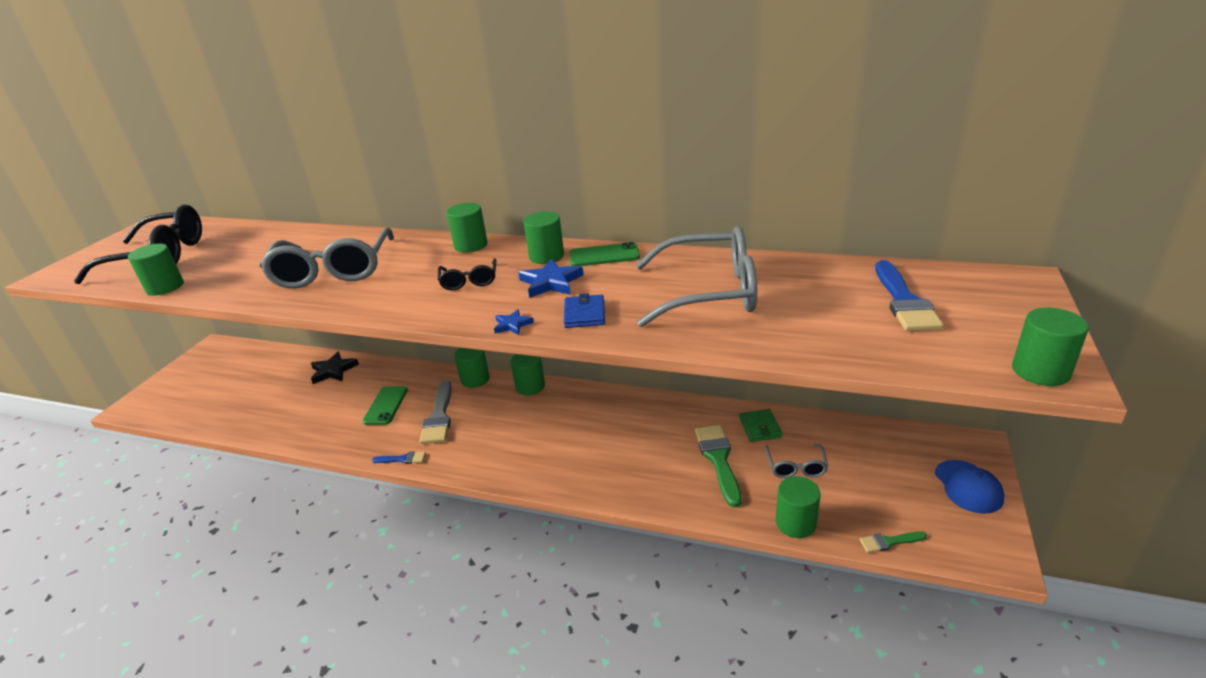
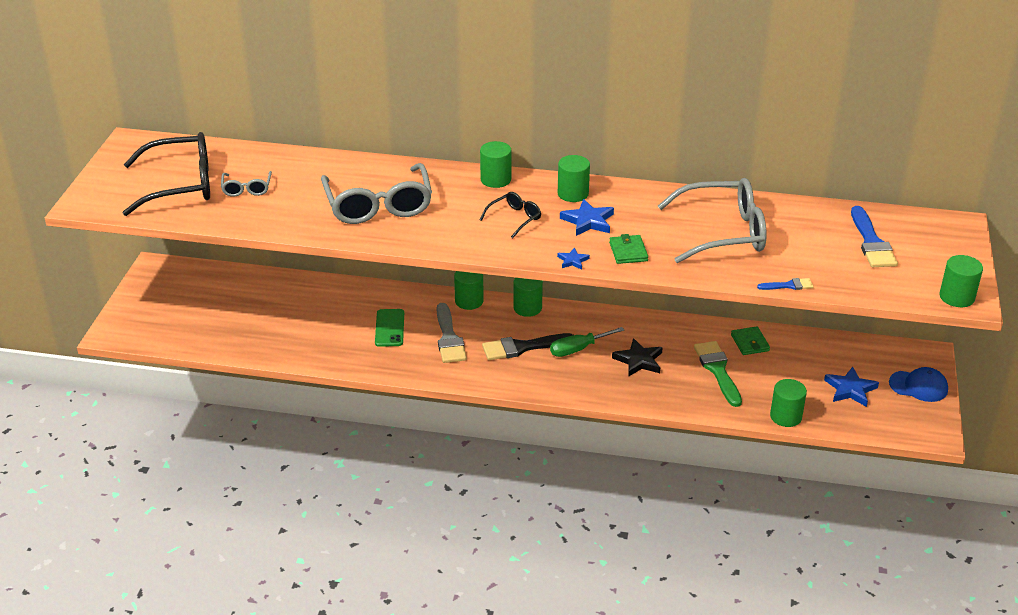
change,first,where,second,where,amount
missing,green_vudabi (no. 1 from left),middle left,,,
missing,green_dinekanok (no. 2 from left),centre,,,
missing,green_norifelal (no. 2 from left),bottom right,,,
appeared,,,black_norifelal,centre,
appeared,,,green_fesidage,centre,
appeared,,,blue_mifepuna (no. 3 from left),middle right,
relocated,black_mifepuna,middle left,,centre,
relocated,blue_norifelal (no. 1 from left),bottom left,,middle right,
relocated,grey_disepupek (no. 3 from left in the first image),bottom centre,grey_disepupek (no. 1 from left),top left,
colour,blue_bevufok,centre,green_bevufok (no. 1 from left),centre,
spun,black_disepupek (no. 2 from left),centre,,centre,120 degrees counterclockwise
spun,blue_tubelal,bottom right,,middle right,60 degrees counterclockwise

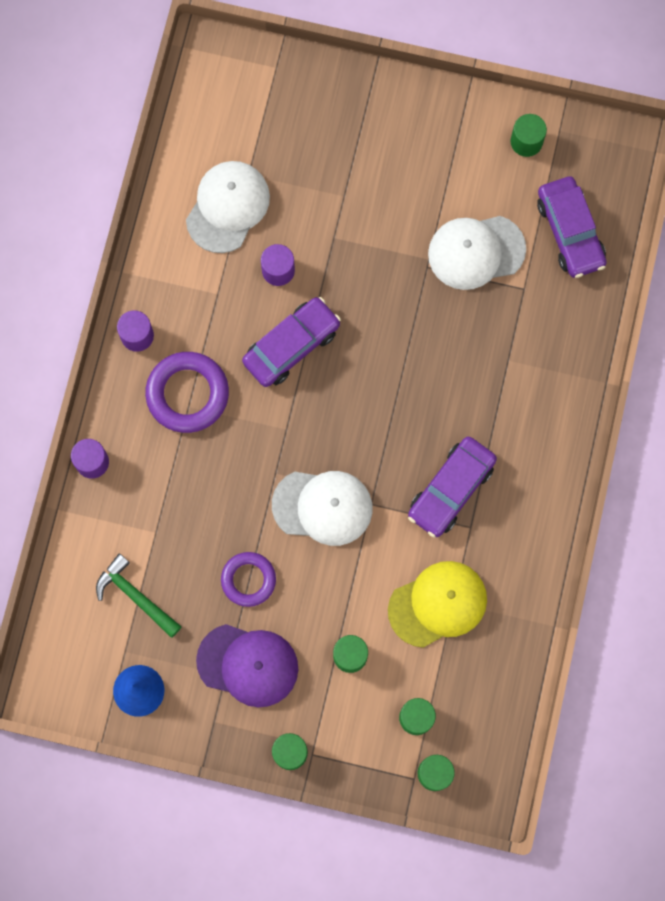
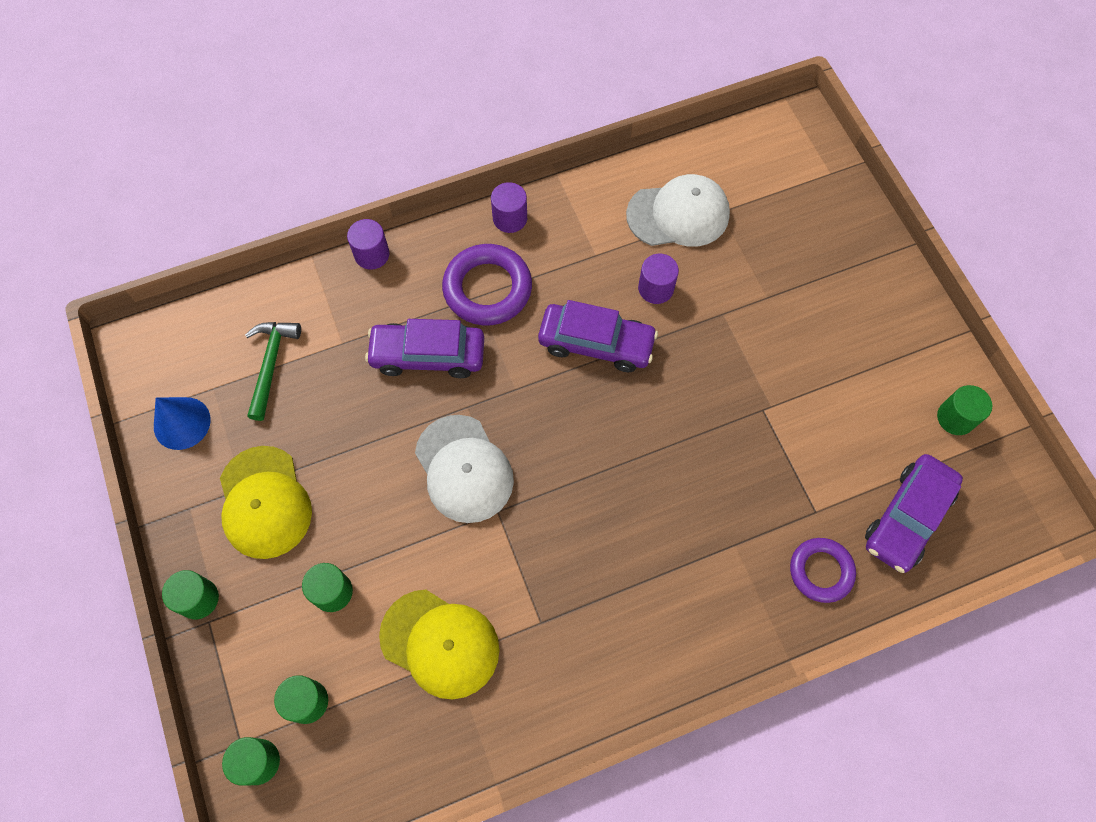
change,first,where,second,where,amount
missing,white_tubelal (no. 3 from left),top right,,,
relocated,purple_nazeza (no. 2 from left),centre,,bottom right,
relocated,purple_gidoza (no. 2 from left in the first image),middle right,purple_gidoza (no. 1 from left),centre,
colour,purple_tubelal,bottom centre,yellow_tubelal (no. 1 from left),middle left,

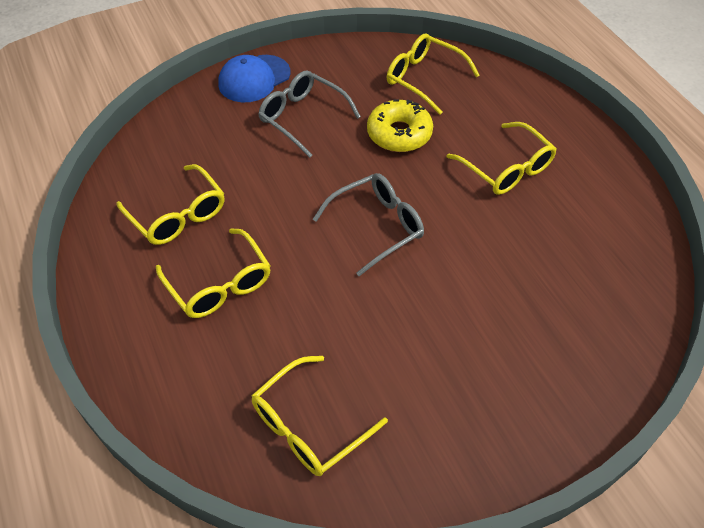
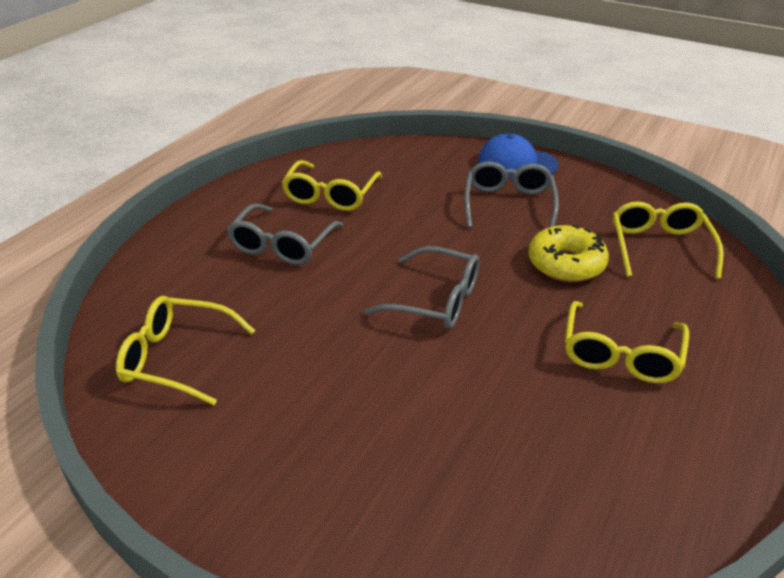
change,first,where,second,where,amount
colour,yellow_disepupek (no. 2 from left),middle left,grey_disepupek (no. 1 from left),centre,

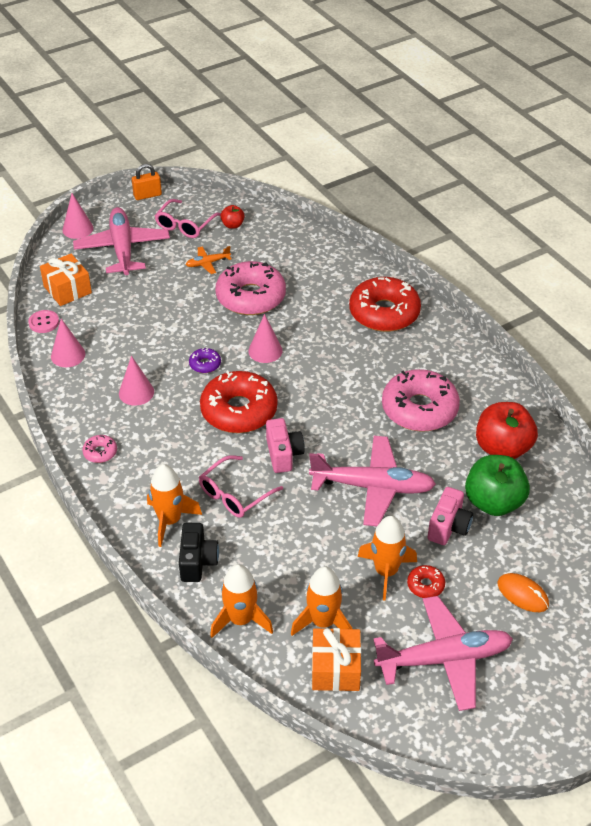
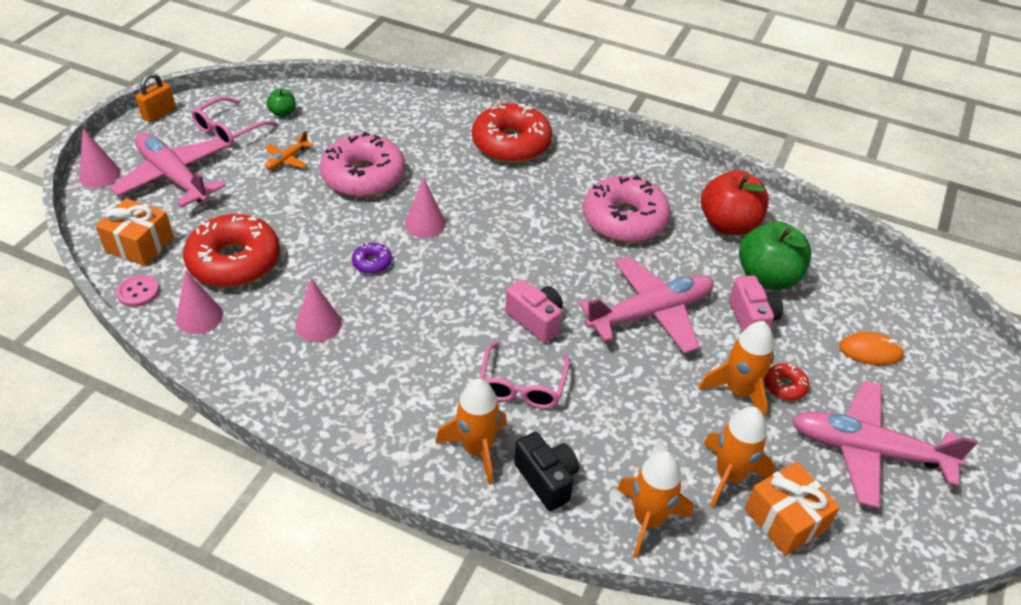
change,first,where,second,where,amount
missing,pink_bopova (no. 1 from left),middle left,,,
relocated,red_bopova (no. 1 from left),centre,,middle left,
colour,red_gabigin (no. 1 from left),top centre,green_gabigin (no. 1 from left),top left,
spun,pink_disepupek (no. 1 from left),top left,,top left,45 degrees clockwise
spun,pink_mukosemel (no. 3 from left),bottom right,,bottom right,120 degrees counterclockwise

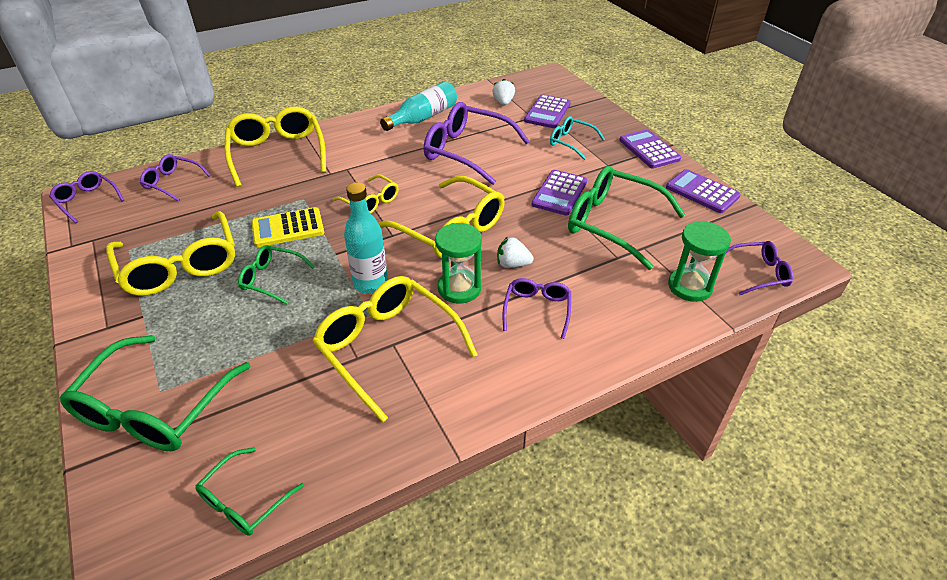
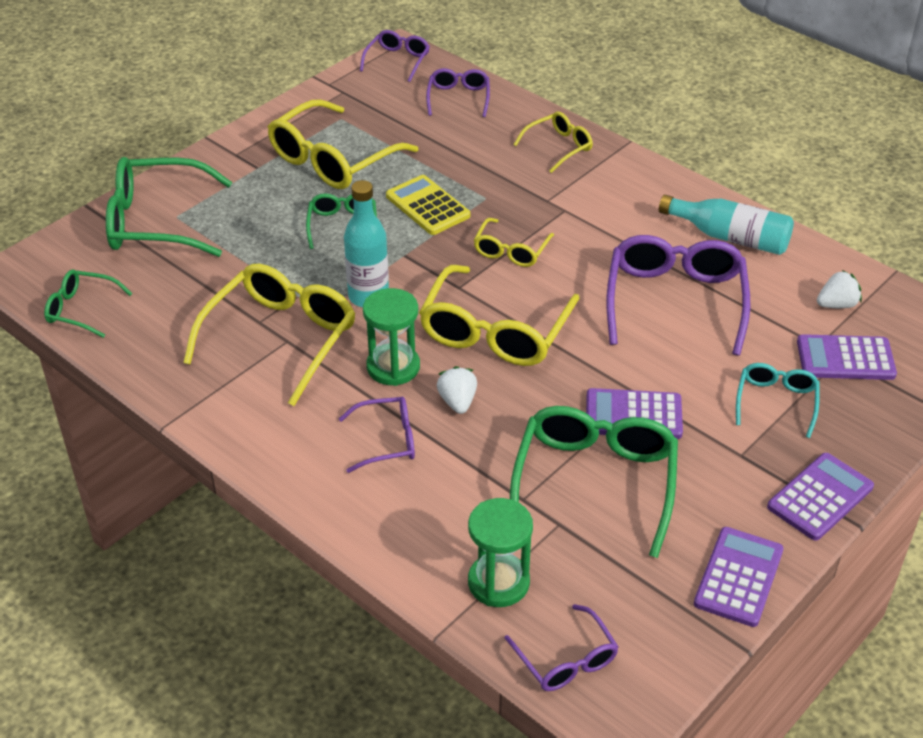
change,first,where,second,where,amount
size,yellow_disepupek (no. 2 from left in the first image),top left,yellow_disepupek (no. 5 from left),top centre,x0.54

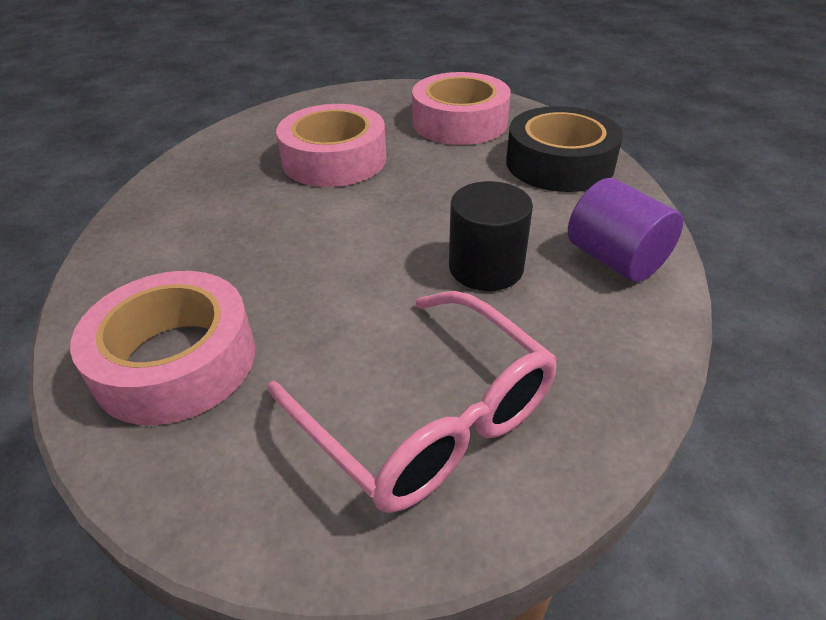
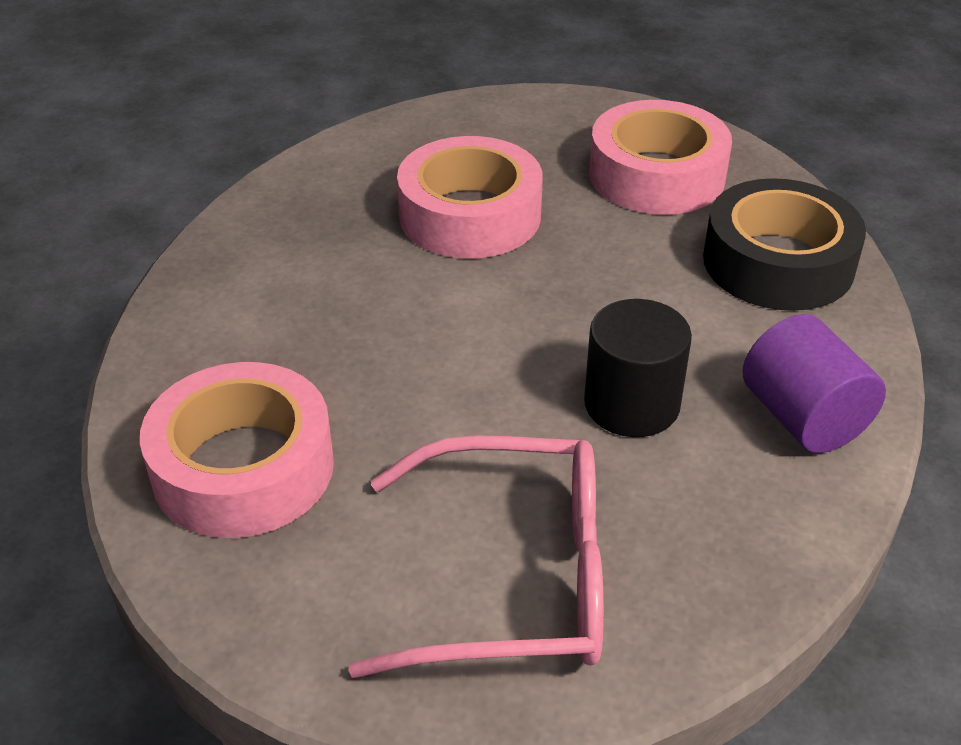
change,first,where,second,where,amount
spun,pink_disepupek,centre,,bottom centre,60 degrees counterclockwise

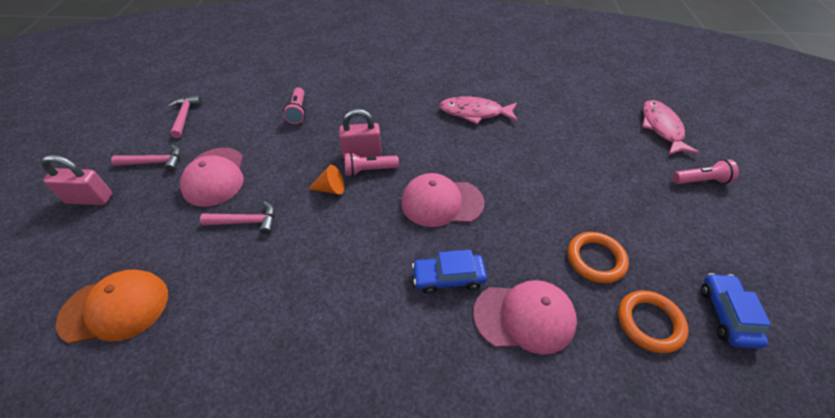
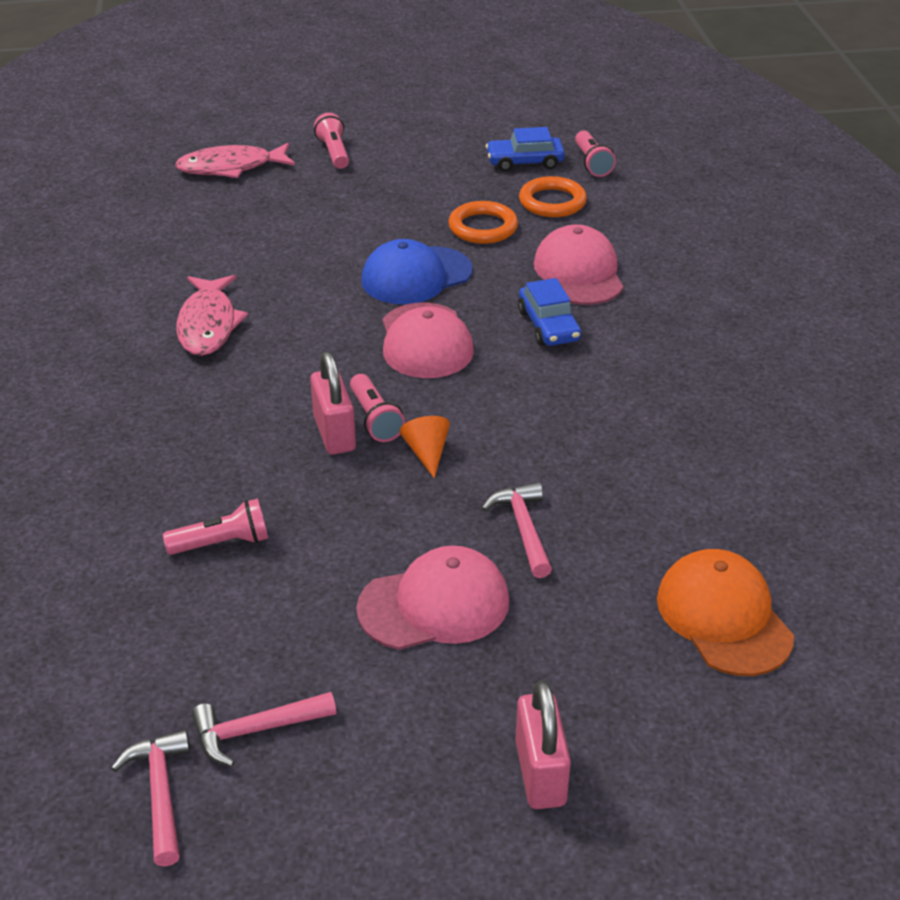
change,first,where,second,where,amount
appeared,,,blue_tubelal,top centre,
appeared,,,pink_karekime (no. 4 from left),top centre,
relocated,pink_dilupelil (no. 1 from left),middle left,,bottom left,

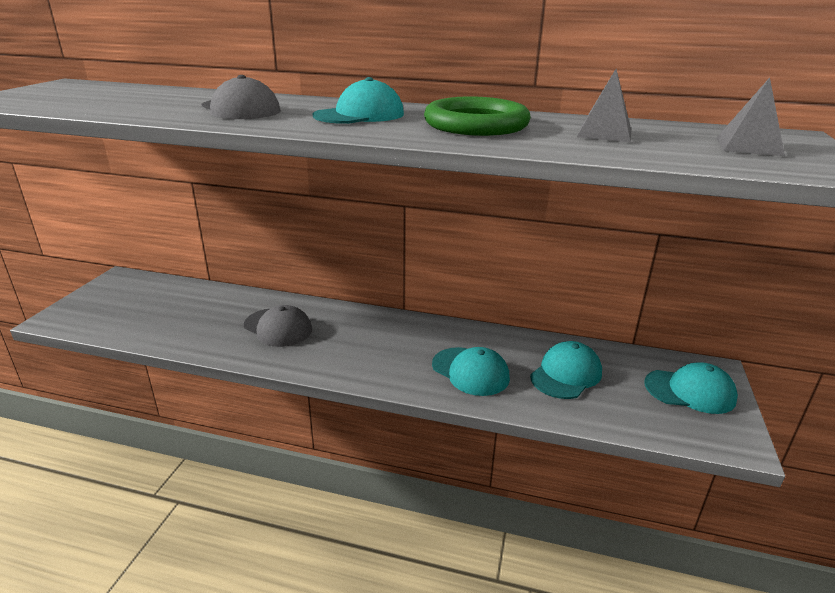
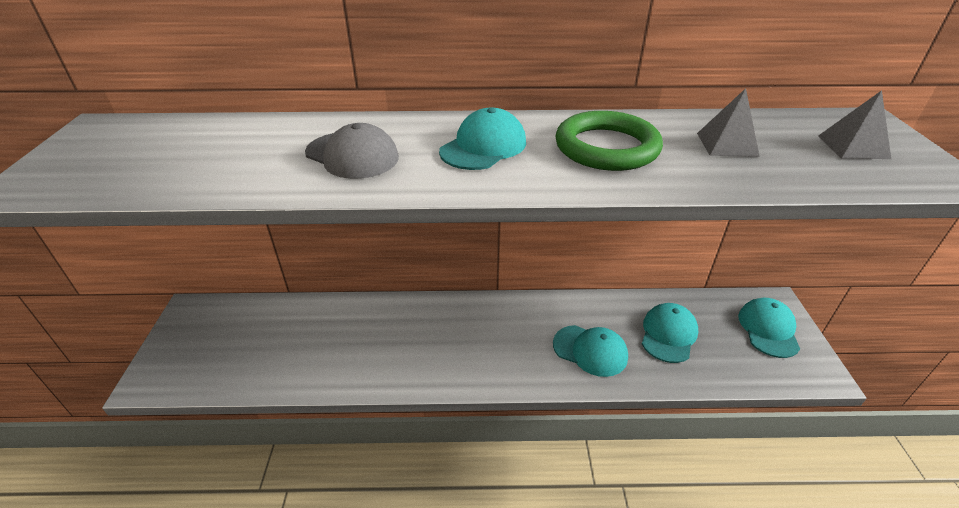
change,first,where,second,where,amount
missing,grey_tubelal (no. 2 from left),middle left,,,
spun,turquoise_tubelal (no. 4 from left),middle right,,middle right,75 degrees counterclockwise

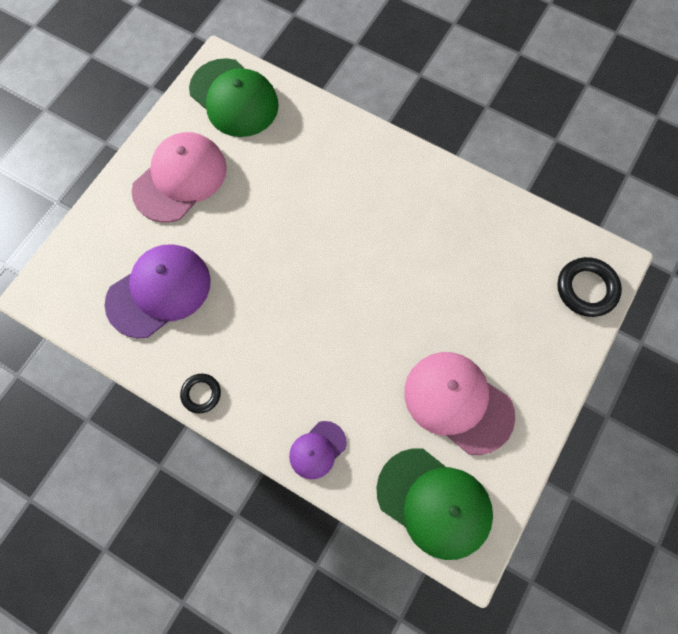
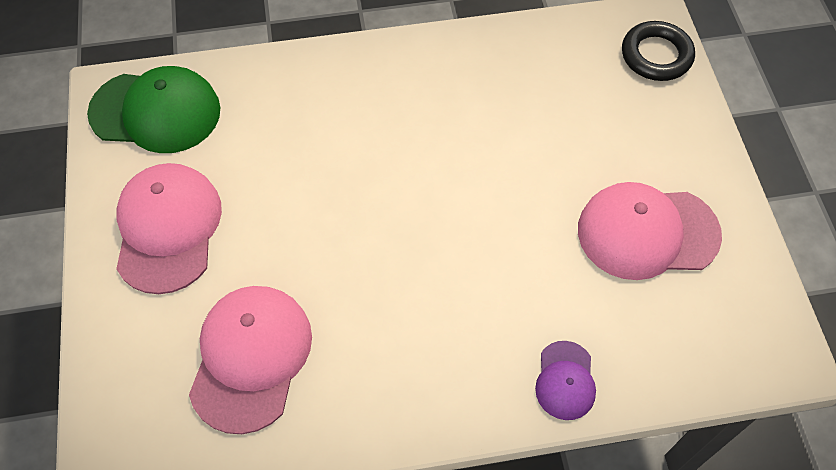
change,first,where,second,where,amount
missing,black_nazeza (no. 1 from left),middle left,,,
missing,green_tubelal (no. 2 from left),bottom centre,,,
colour,purple_tubelal (no. 1 from left),middle left,pink_tubelal (no. 2 from left),bottom left,

